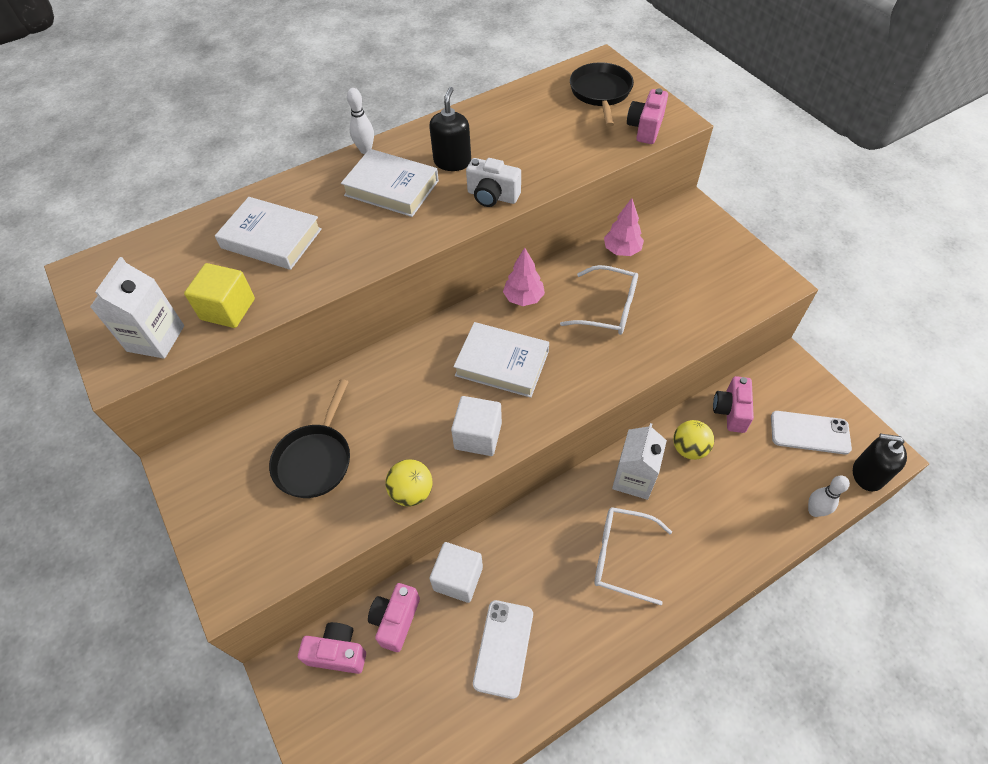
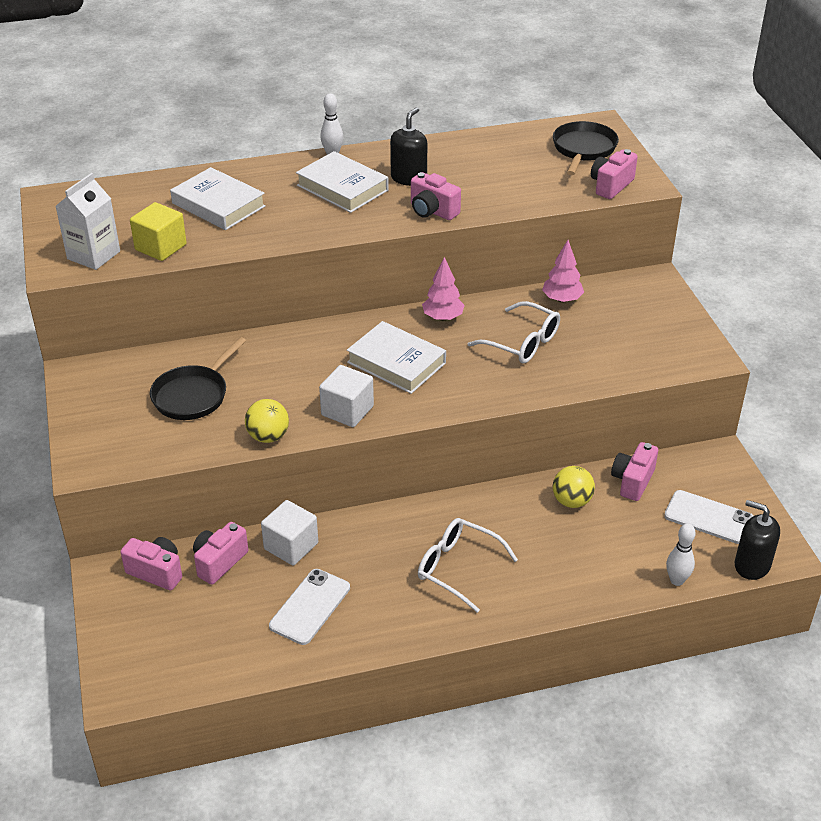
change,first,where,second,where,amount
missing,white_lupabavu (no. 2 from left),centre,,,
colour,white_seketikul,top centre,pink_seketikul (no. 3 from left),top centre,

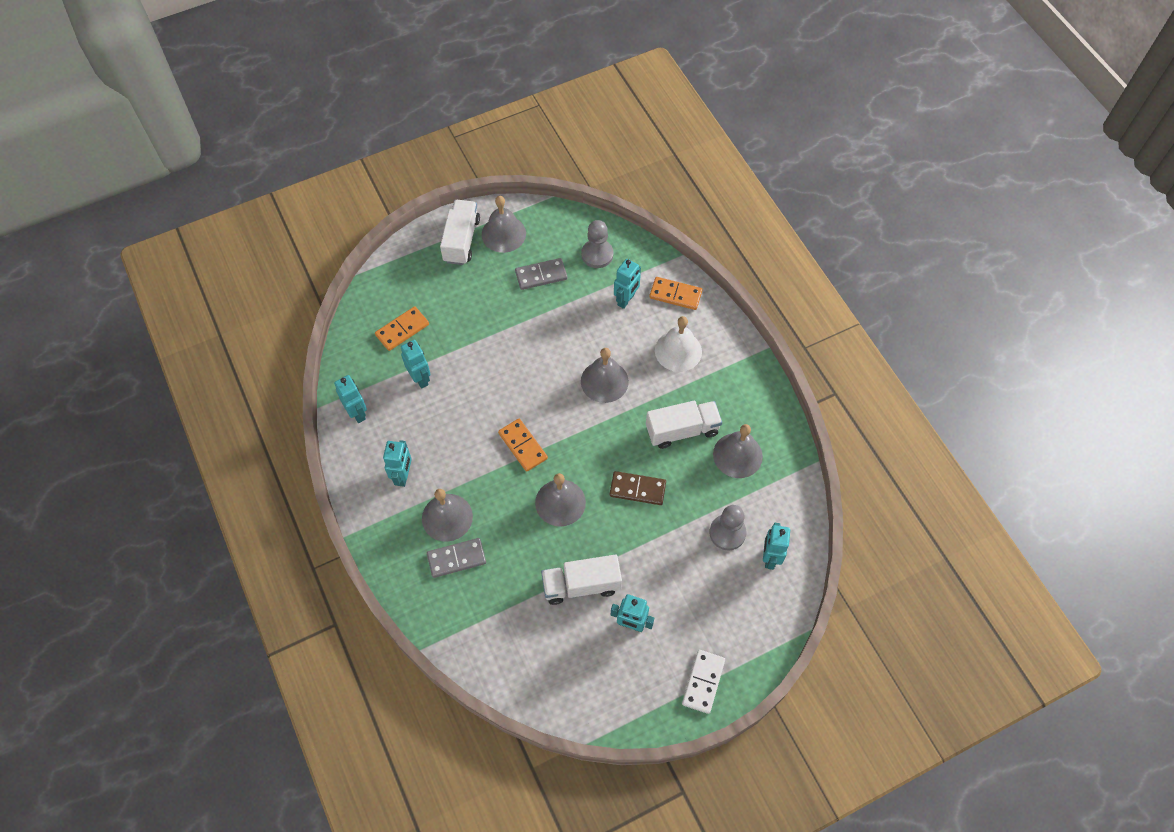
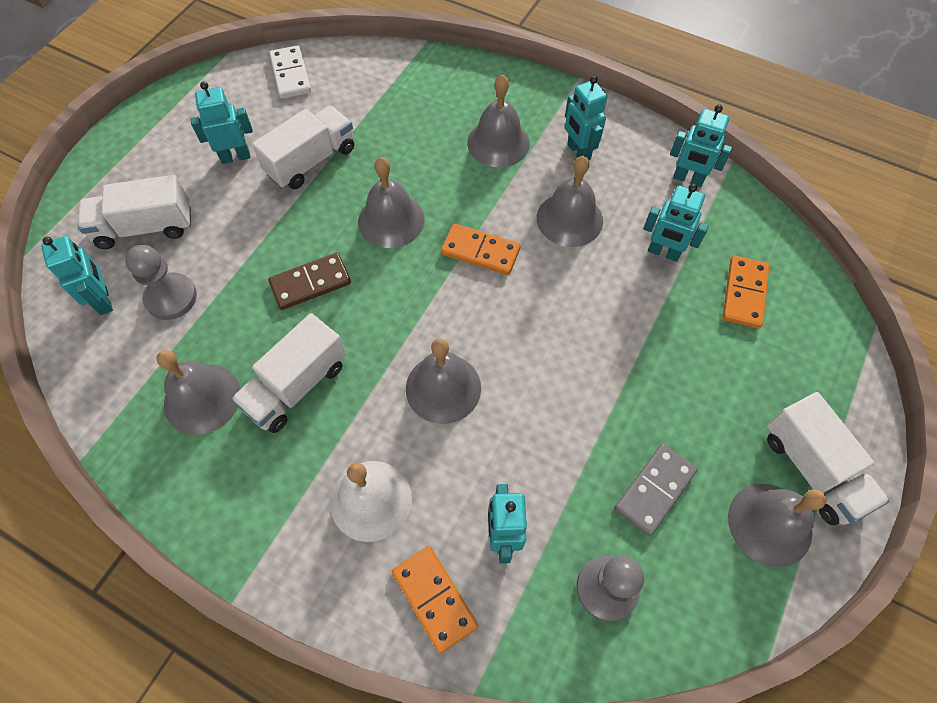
change,first,where,second,where,amount
missing,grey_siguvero (no. 1 from left),bottom centre,,,
appeared,,,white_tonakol (no. 1 from left),top left,
appeared,,,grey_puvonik (no. 5 from left),top centre,
relocated,white_siguvero,bottom centre,,top left,
spun,orange_siguvero (no. 3 from left in the first image),centre,orange_siguvero (no. 1 from left),bottom centre,75 degrees clockwise

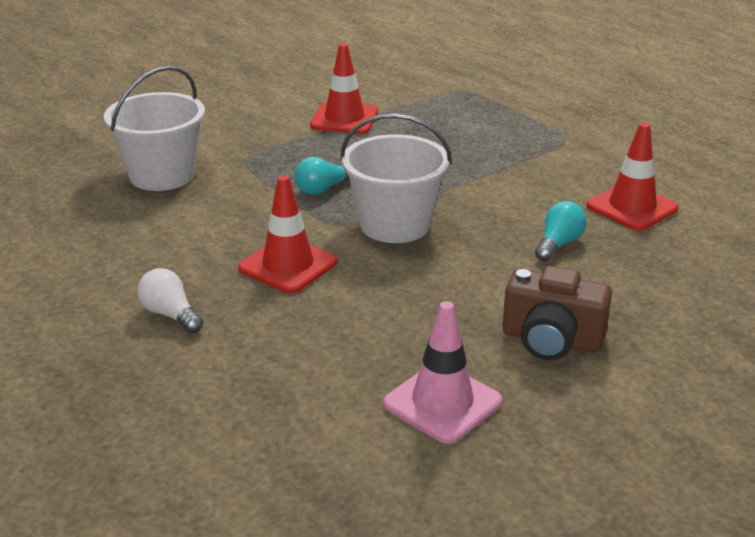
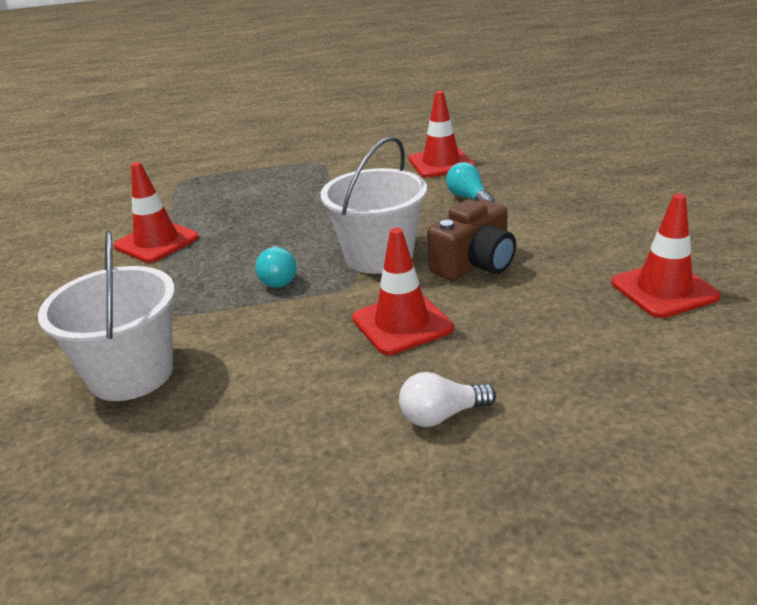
change,first,where,second,where,amount
relocated,brown_seketikul,middle right,,centre,
colour,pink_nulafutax,bottom centre,red_nulafutax (no. 4 from left),middle right,

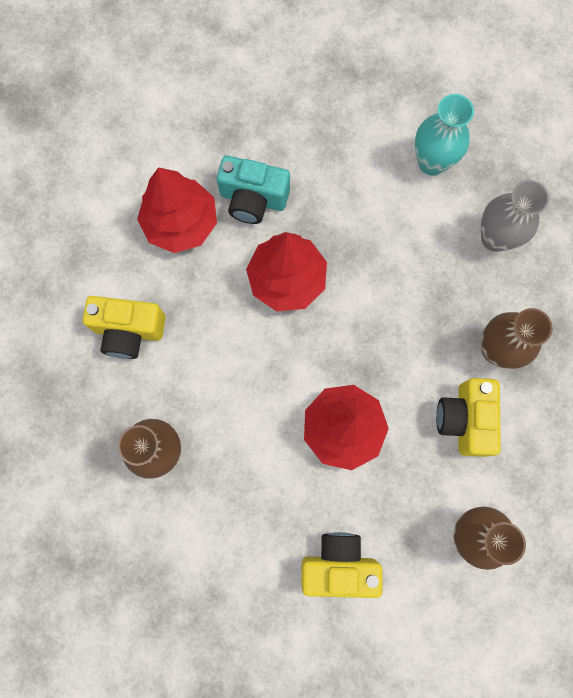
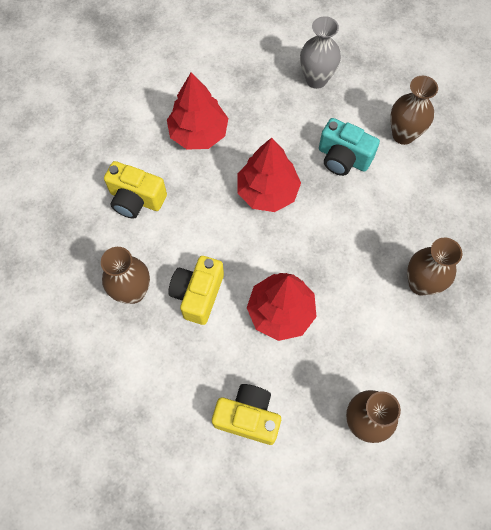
change,first,where,second,where,amount
relocated,turquoise_seketikul,top centre,,top right,
relocated,yellow_seketikul (no. 3 from left in the first image),middle right,yellow_seketikul (no. 2 from left),centre,
relocated,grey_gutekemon,top right,,top centre,
colour,turquoise_gutekemon,top right,brown_gutekemon (no. 3 from left),top right,

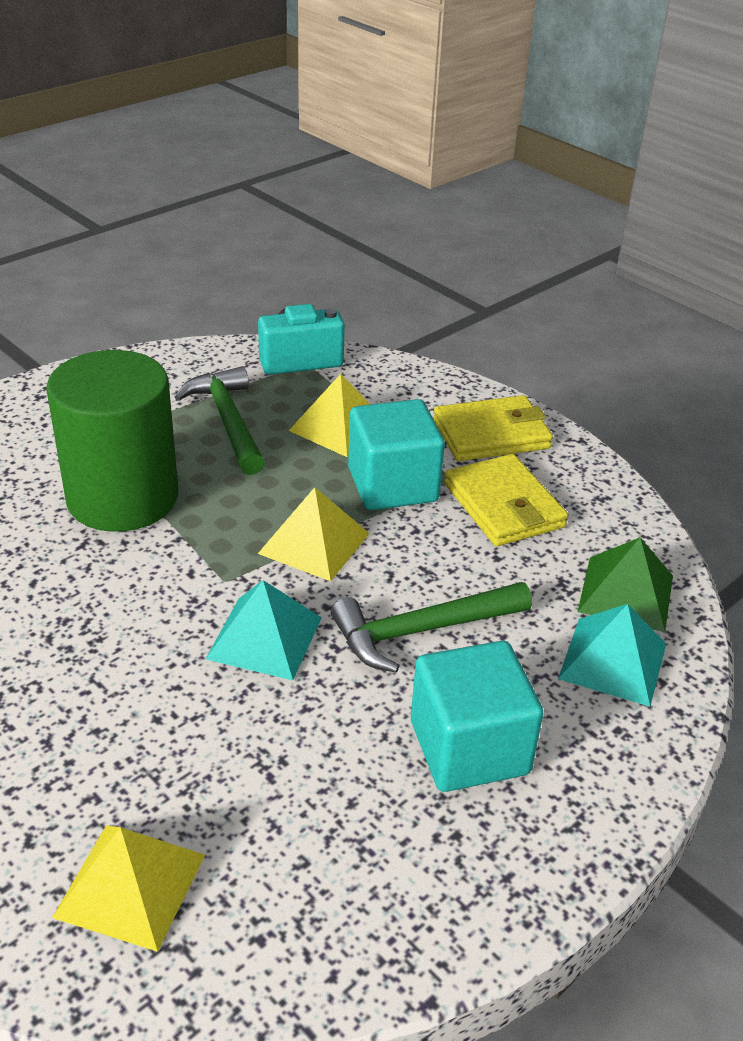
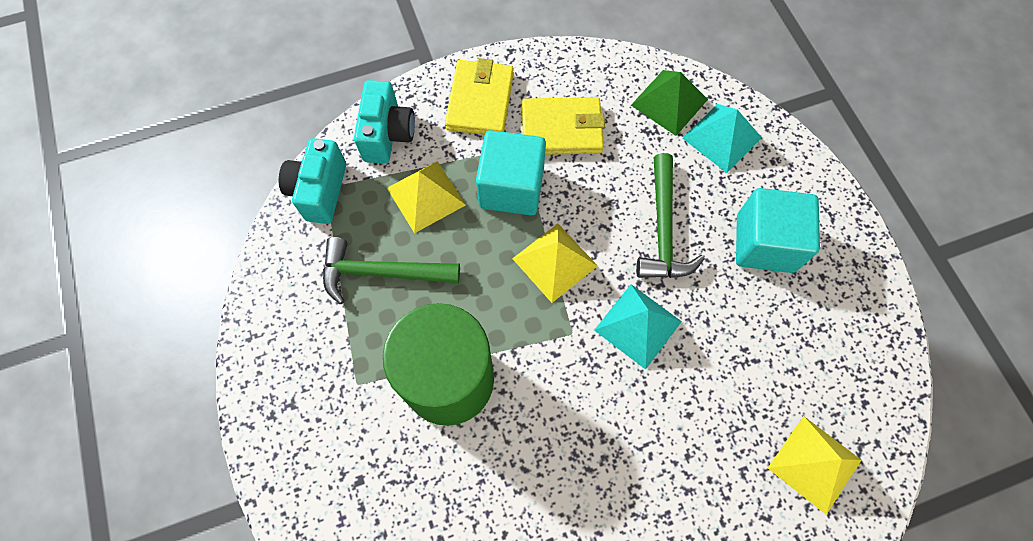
change,first,where,second,where,amount
appeared,,,turquoise_seketikul (no. 2 from left),top centre,

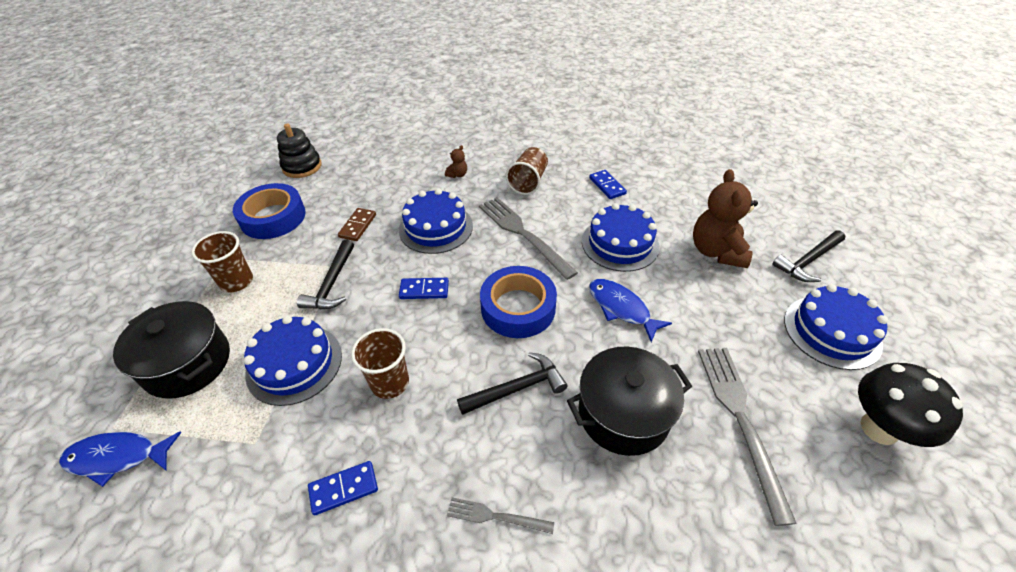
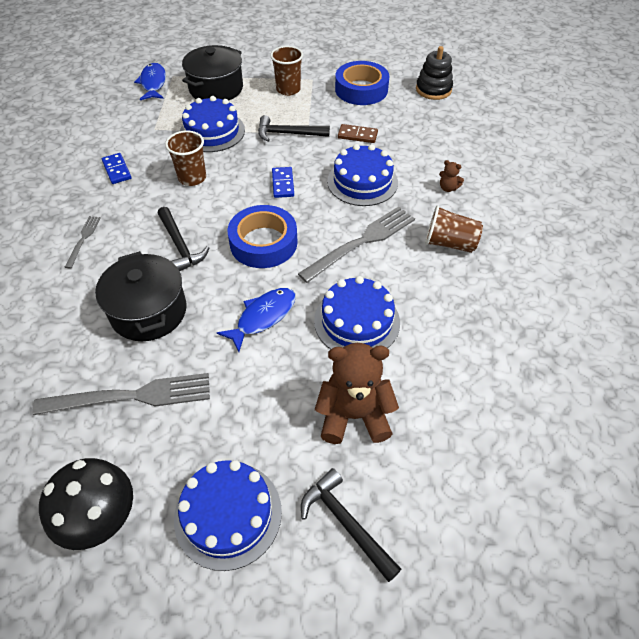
change,first,where,second,where,amount
missing,blue_siguvero (no. 3 from left),top centre,,,

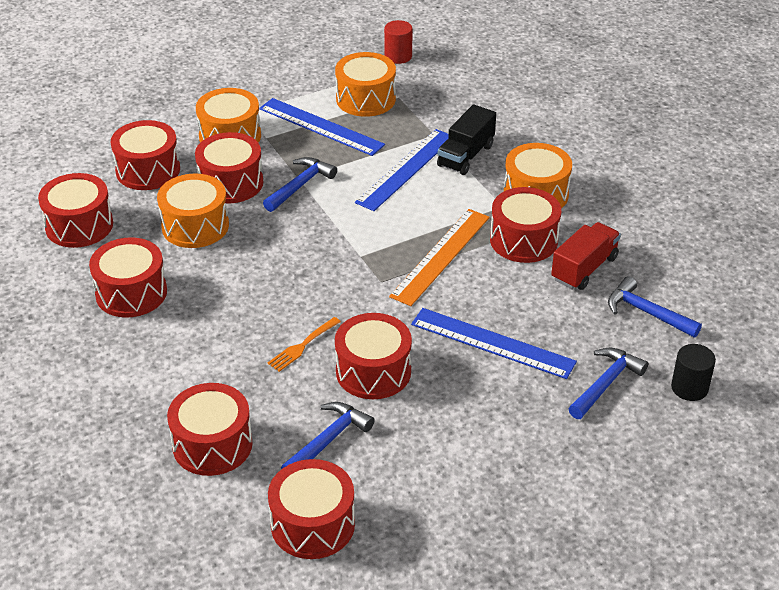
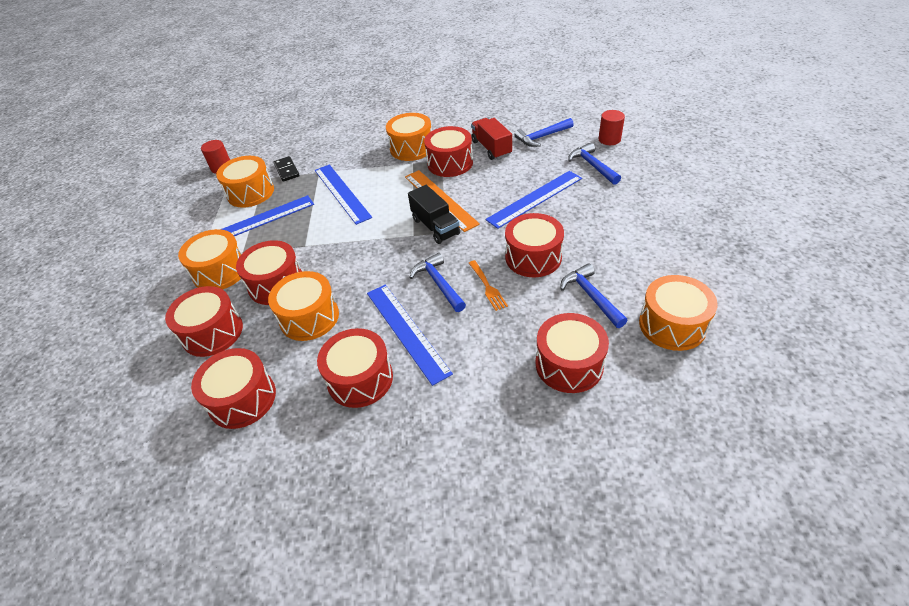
change,first,where,second,where,amount
appeared,,,black_siguvero,top left,
appeared,,,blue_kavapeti (no. 3 from left),centre,
relocated,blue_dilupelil (no. 1 from left),top centre,,centre,
relocated,black_tonakol,top centre,,centre,
colour,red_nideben (no. 6 from left),bottom centre,orange_nideben (no. 5 from left),middle right,
colour,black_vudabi,middle right,red_vudabi (no. 2 from left),top right,

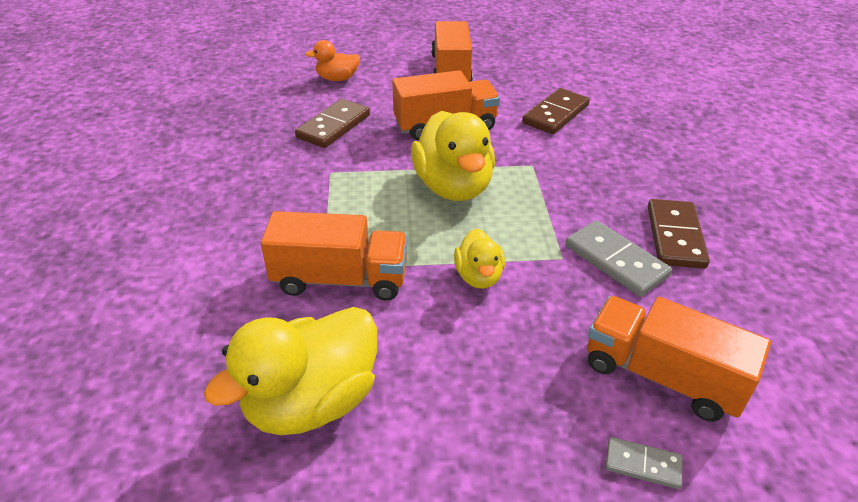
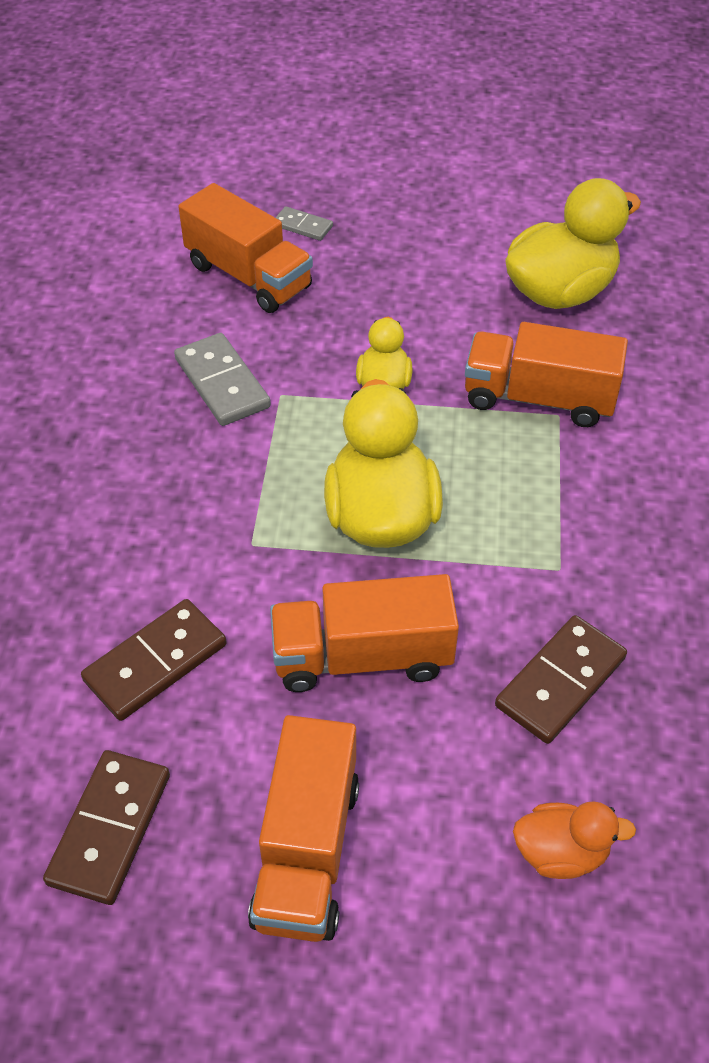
change,first,where,second,where,amount
relocated,brown_siguvero (no. 3 from left in the first image),middle right,brown_siguvero (no. 1 from left),bottom left,

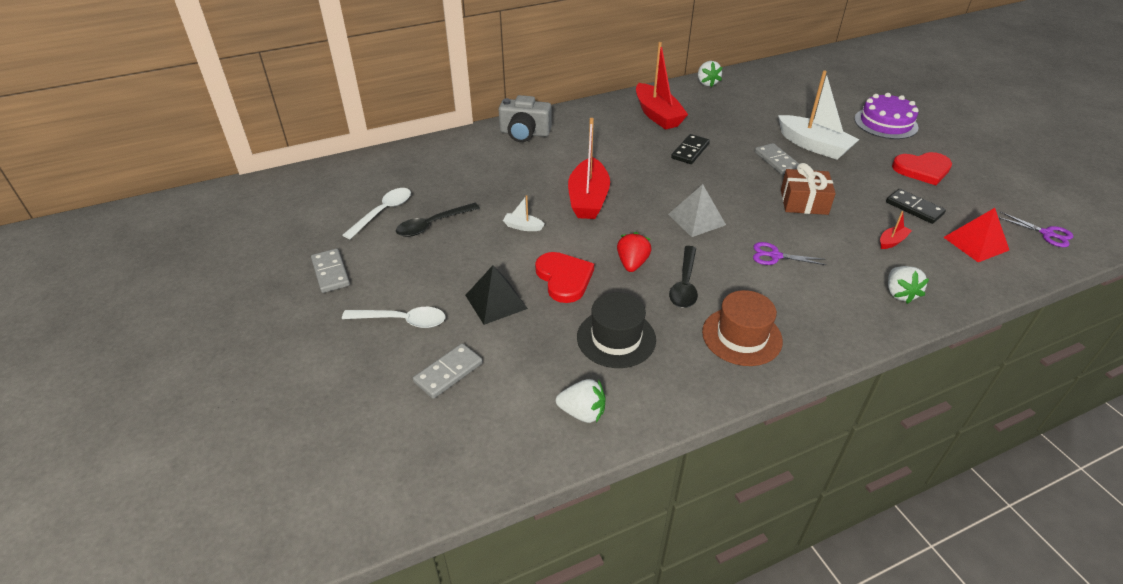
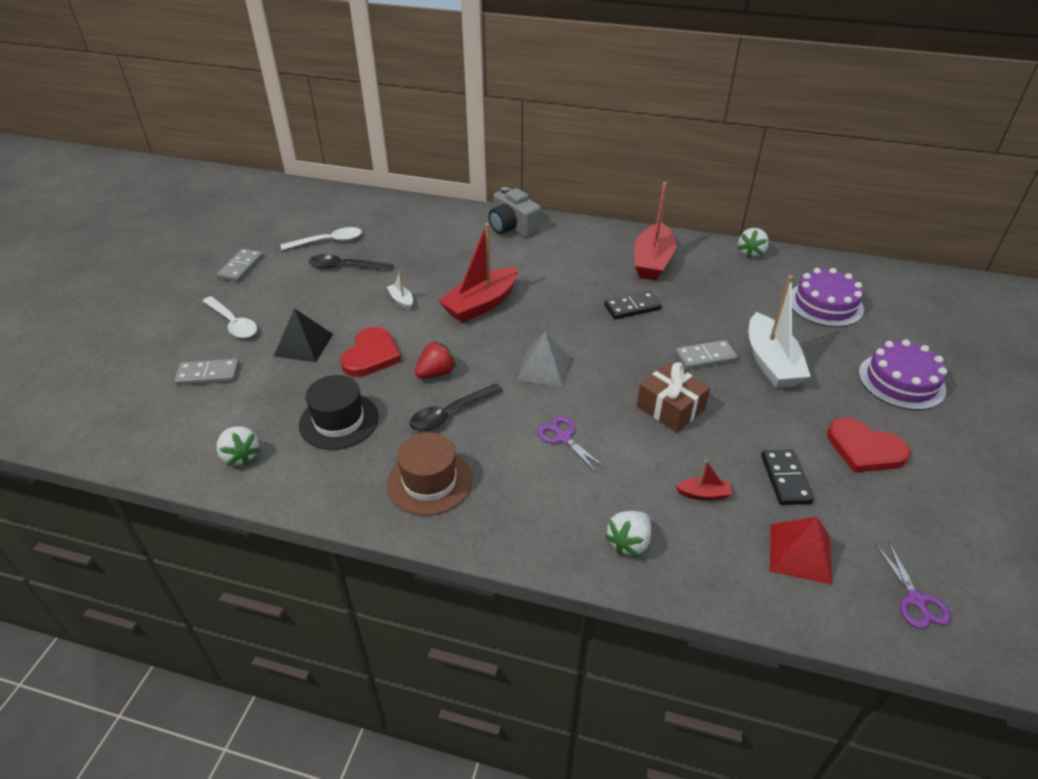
change,first,where,second,where,amount
appeared,,,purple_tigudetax (no. 1 from left),middle right,
spun,grey_siguvero (no. 3 from left),top right,,middle right,60 degrees clockwise

